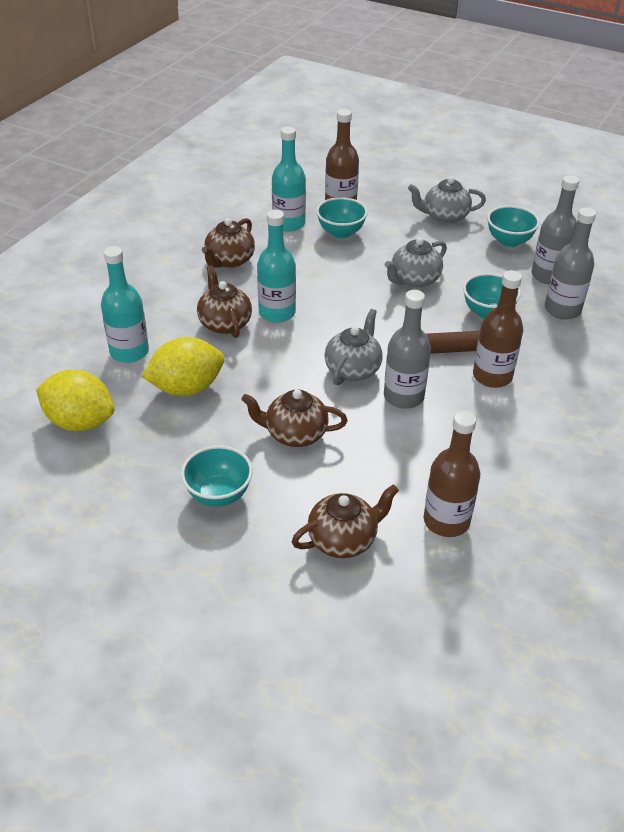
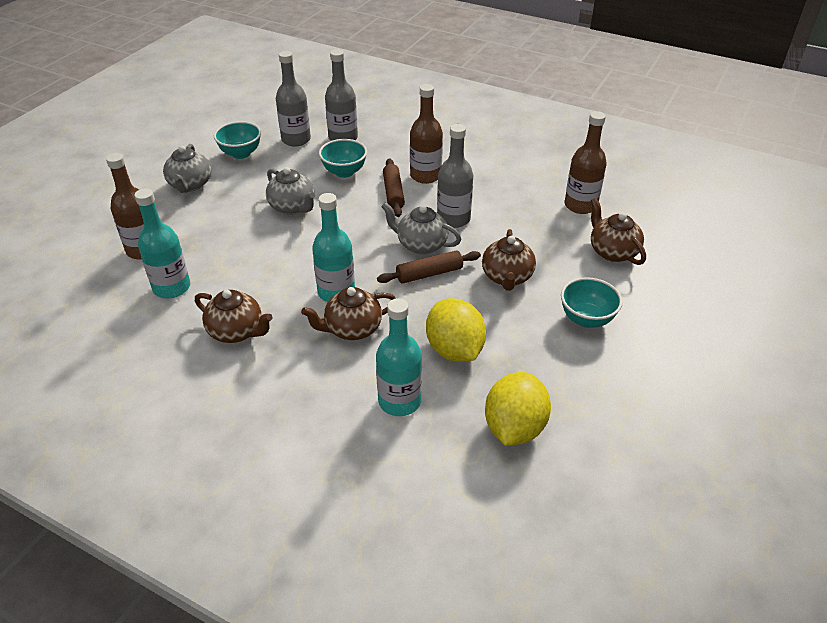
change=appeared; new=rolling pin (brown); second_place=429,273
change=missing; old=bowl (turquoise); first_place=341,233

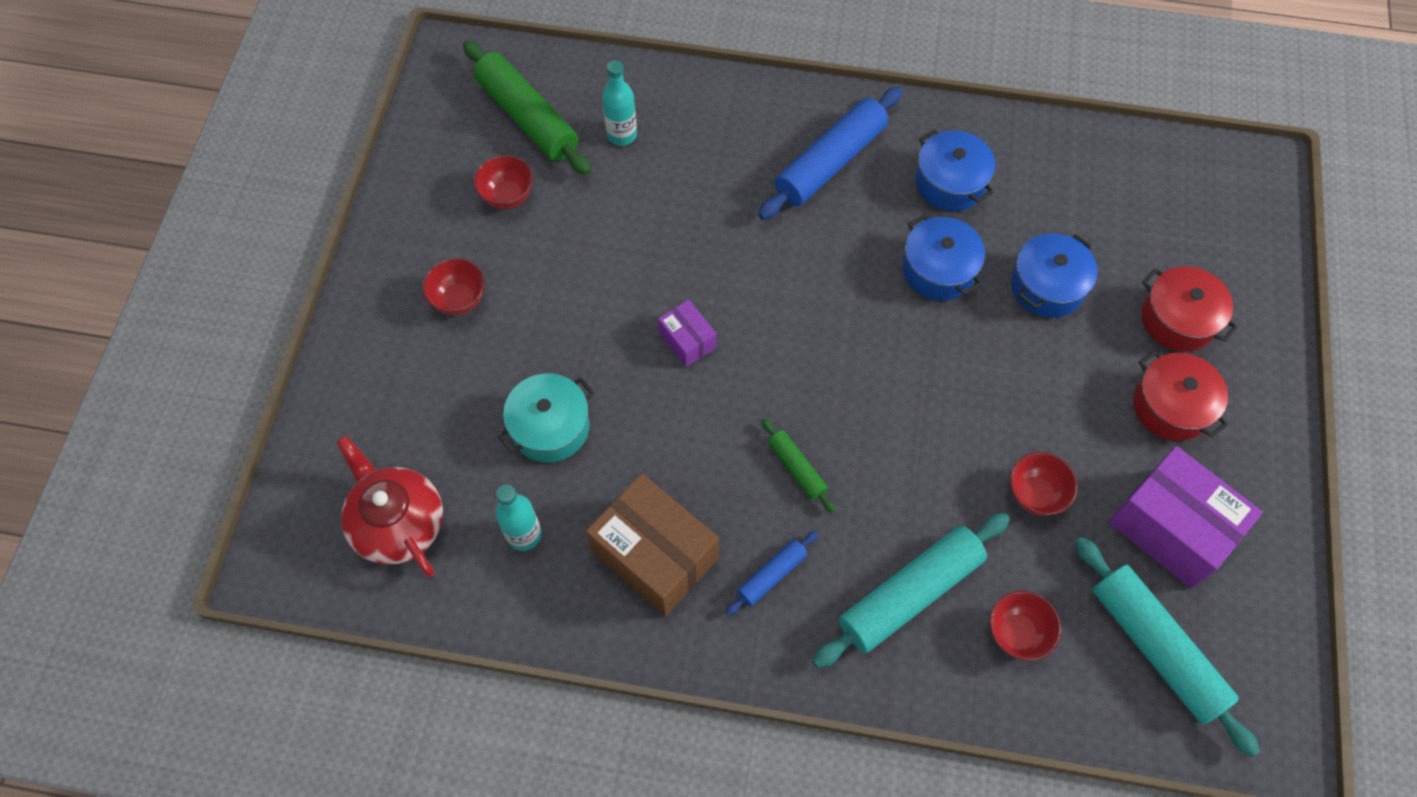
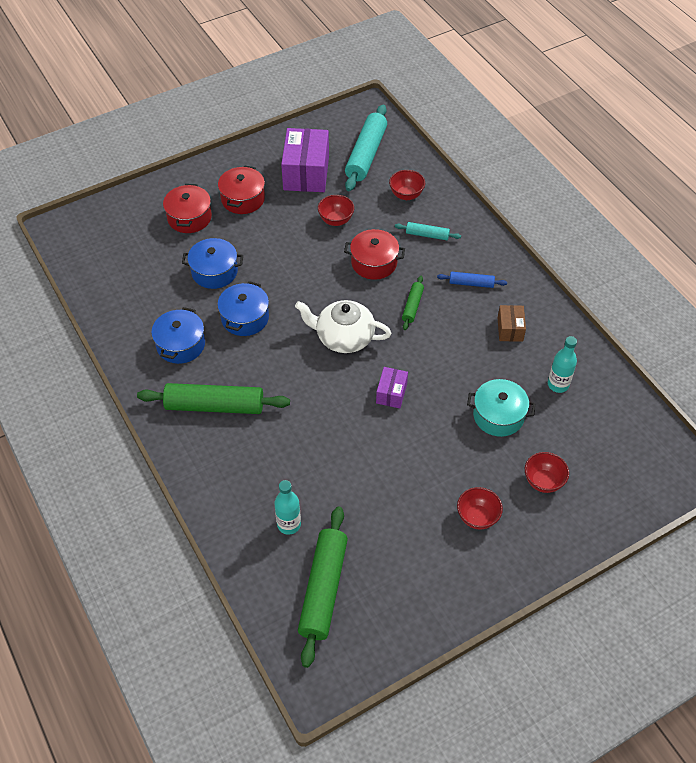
change=colour; old=rolling pin (blue); new=rolling pin (green); first_place=830,162; second_place=215,406
change=appeared; new=teapot (white); second_place=343,337
change=appeared; new=pot (red); second_place=374,263
change=size; old=rolling pin (turquoise); first_place=910,594; second_place=427,235; factor=0.5
change=size; old=box (brown); first_place=654,555; second_place=510,329; factor=0.51
change=relocated; old=bowl (red); first_place=507,196; second_place=543,481
change=missing; old=teapot (red); first_place=398,523

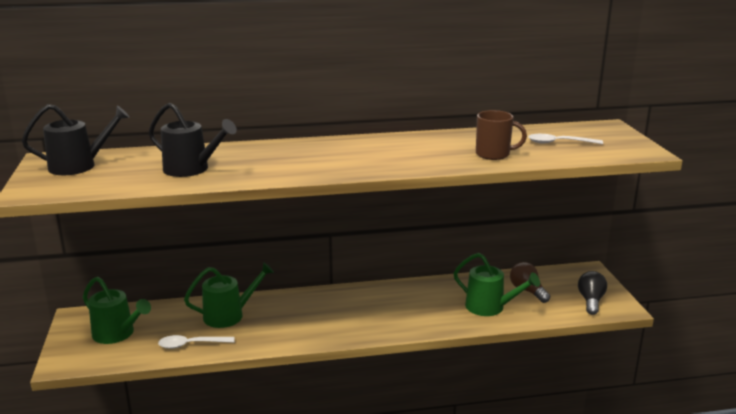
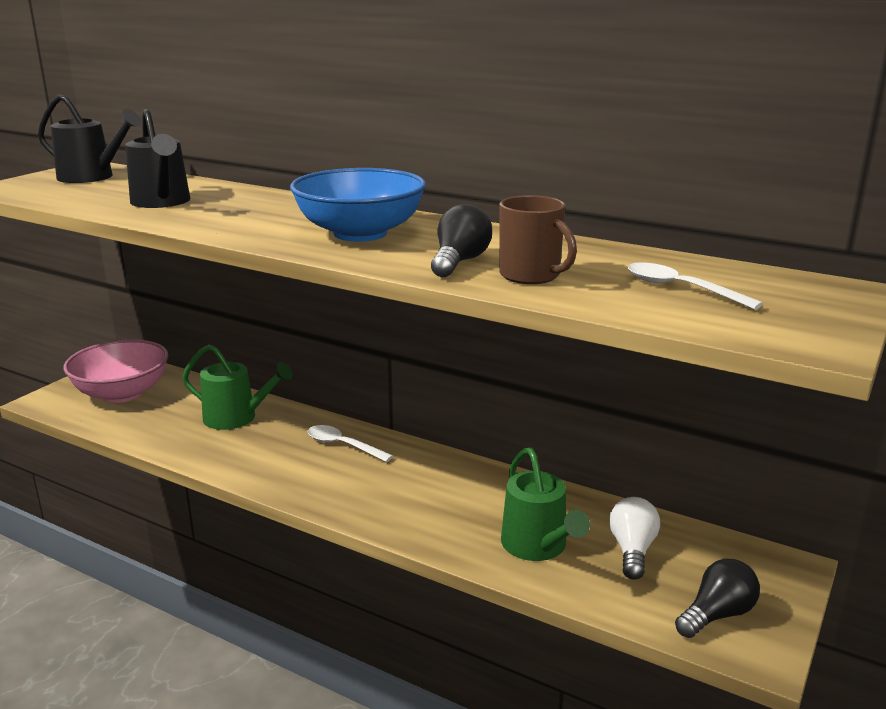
change=exchanged; old=watering can (green); new=bowl (pink); first_place=117,334; second_place=122,393
change=appeared; new=bowl (blue); second_place=360,233
change=relocated; old=spoon (white); first_place=191,345; second_place=343,445
change=appeared; new=light bulb (black); second_place=459,262
change=colour; old=light bulb (brown); new=light bulb (white); first_place=527,291; second_place=632,550

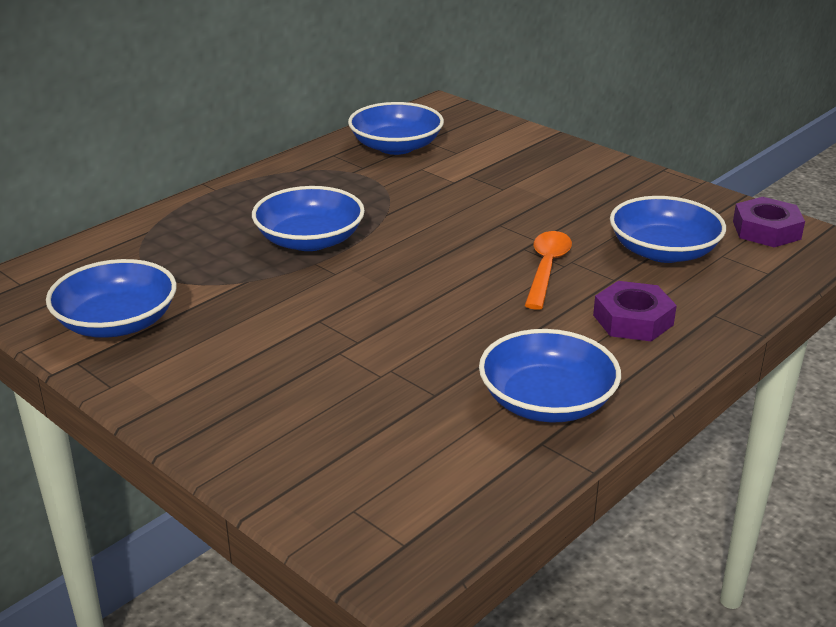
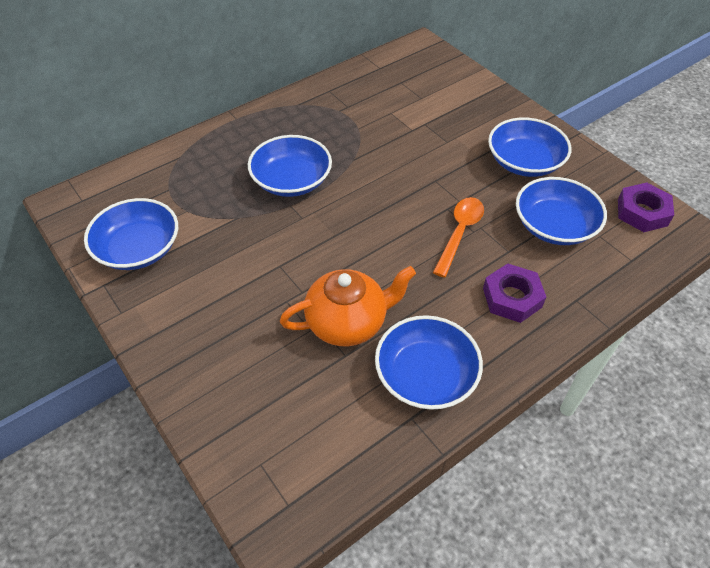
change=appeared; new=teapot (orange); second_place=348,323
change=relocated; old=bowl (blue); first_place=396,146; second_place=524,162

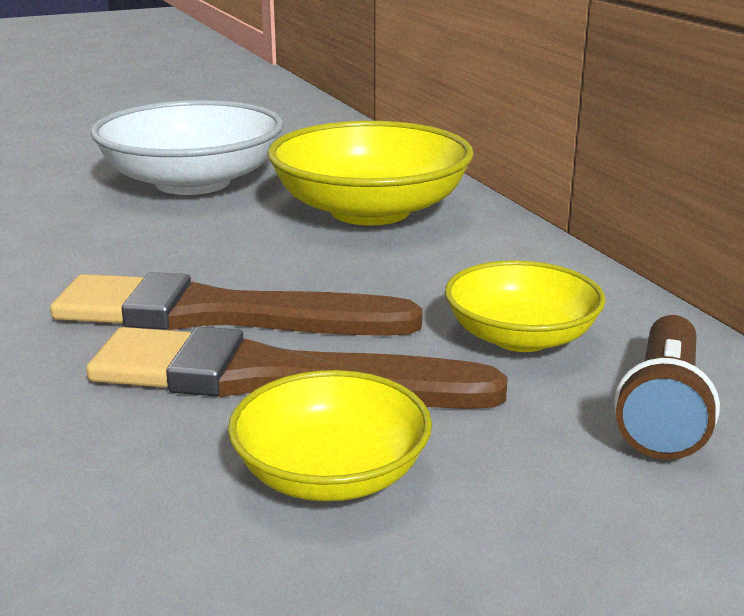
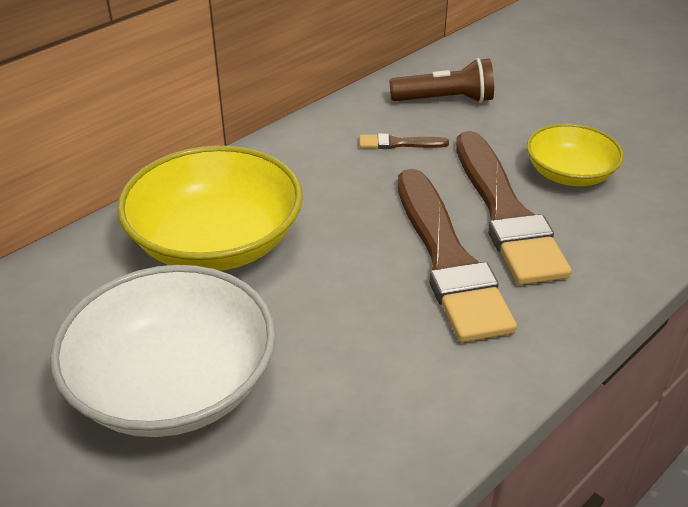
change=exchanged; old=bowl (yellow); new=brush (brown); first_place=521,337; second_place=398,143

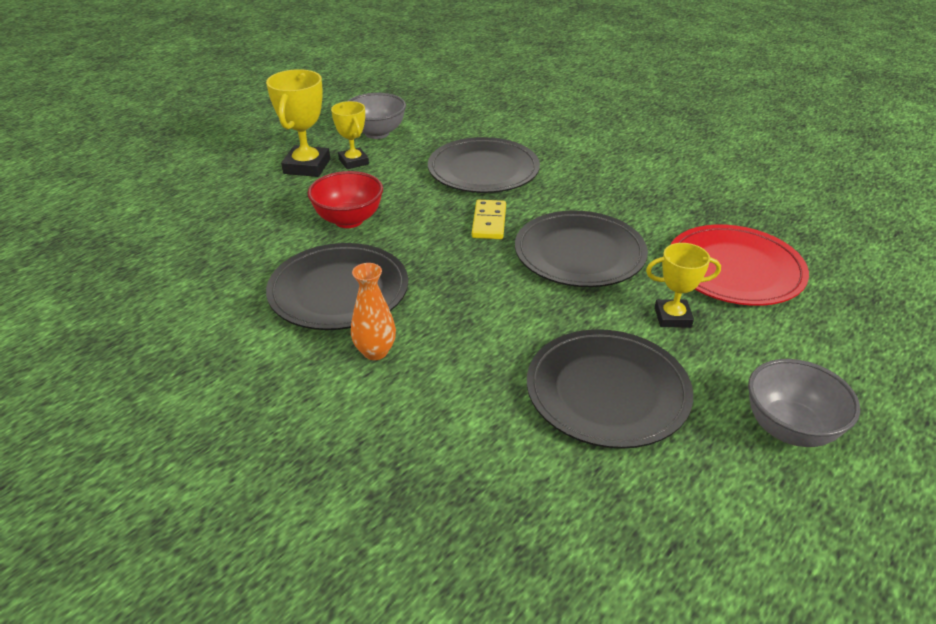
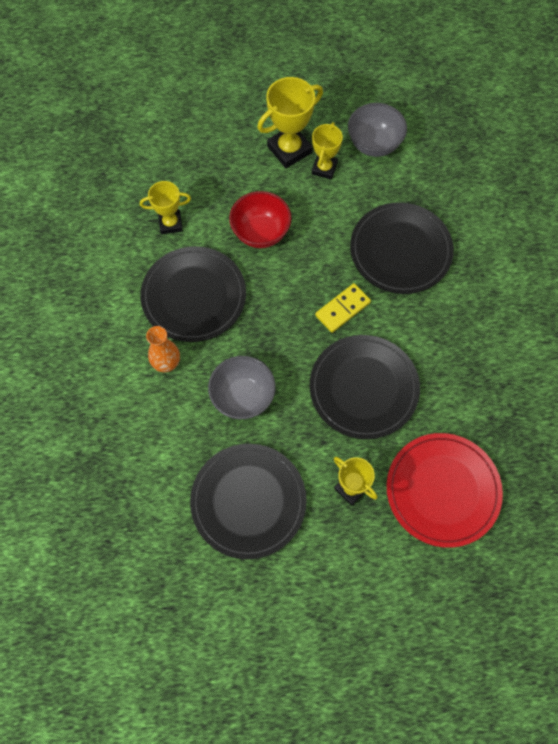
change=appeared; new=trophy (yellow); second_place=170,223
change=relocated; old=bowl (grey); first_place=789,429; second_place=243,397

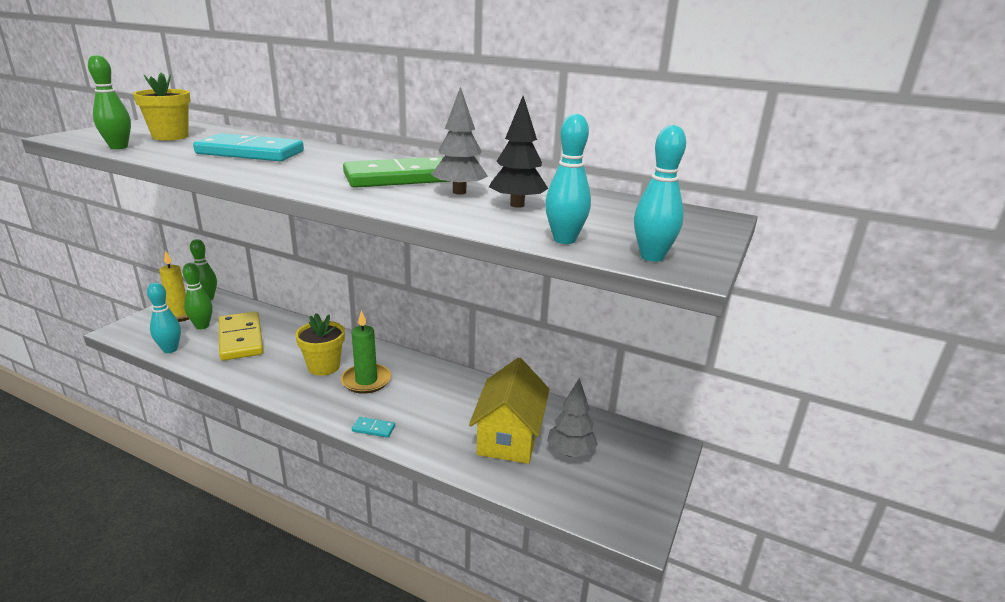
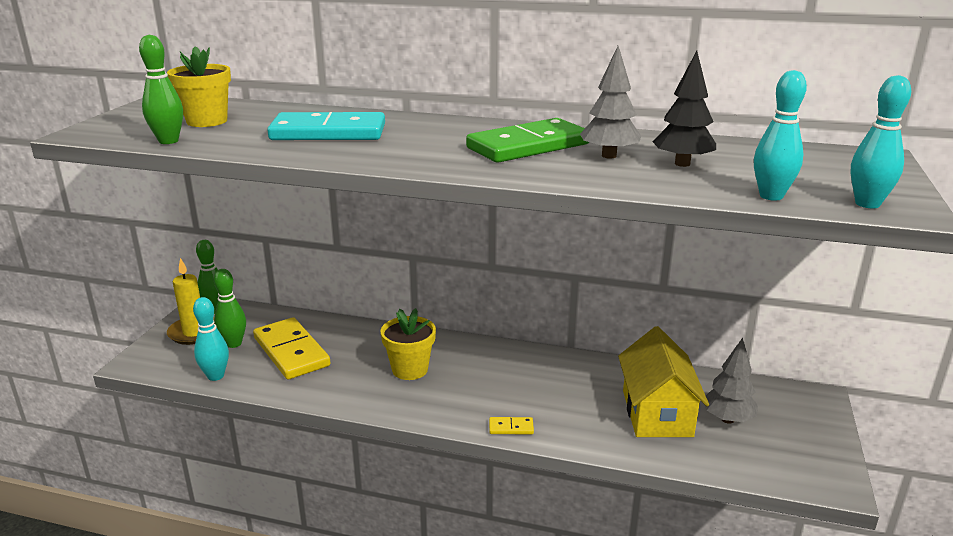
change=colour; old=domino (turquoise); new=domino (yellow); first_place=373,429; second_place=511,428
change=missing; old=candle (green); first_place=366,381

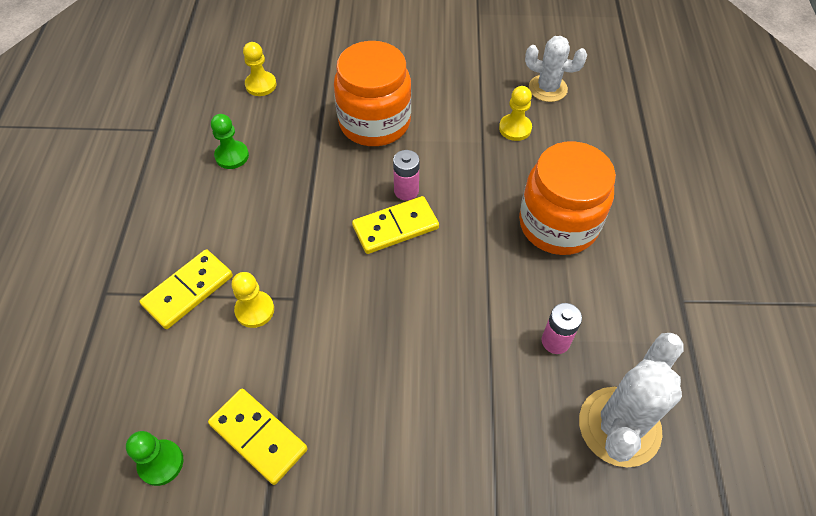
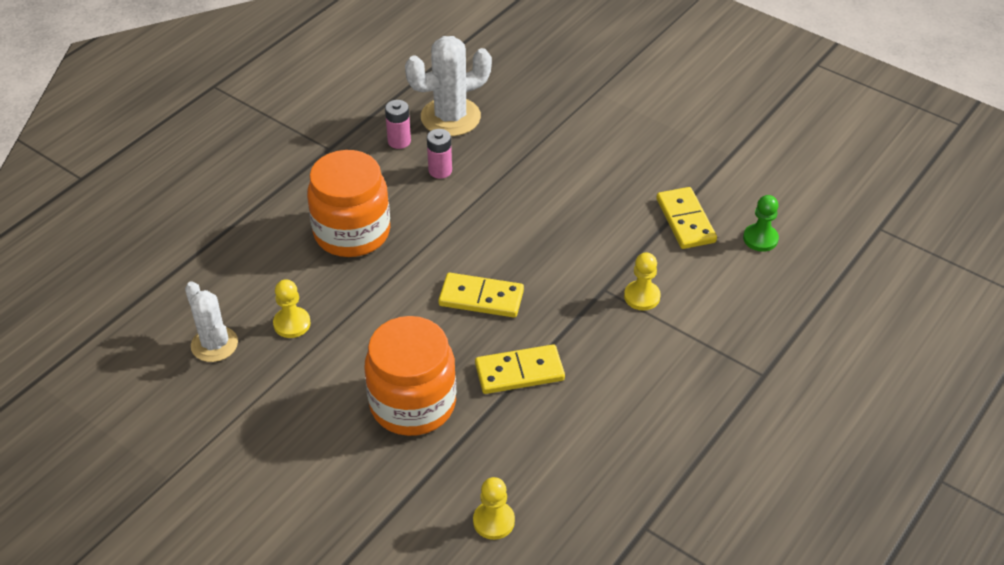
change=relocated; old=battery (pink); first_place=406,191; second_place=399,141
change=relocated; old=domino (yellow); first_place=188,290; second_place=519,372
change=missing; old=pawn (green); first_place=232,156

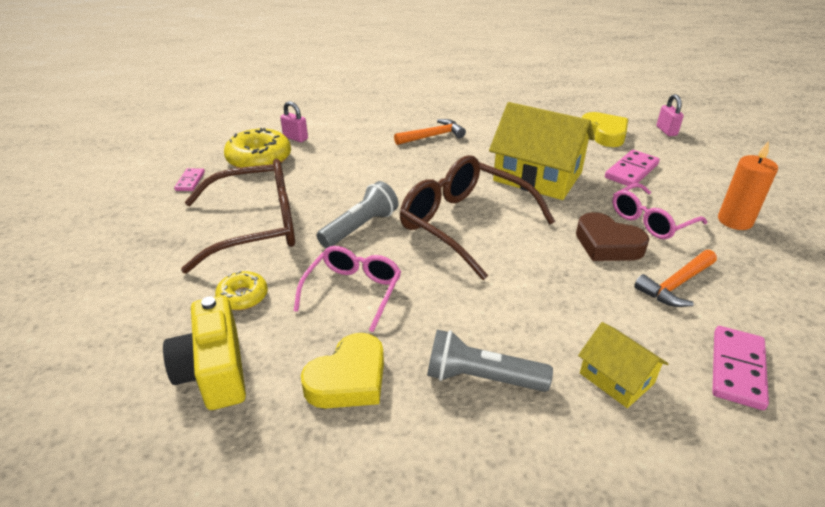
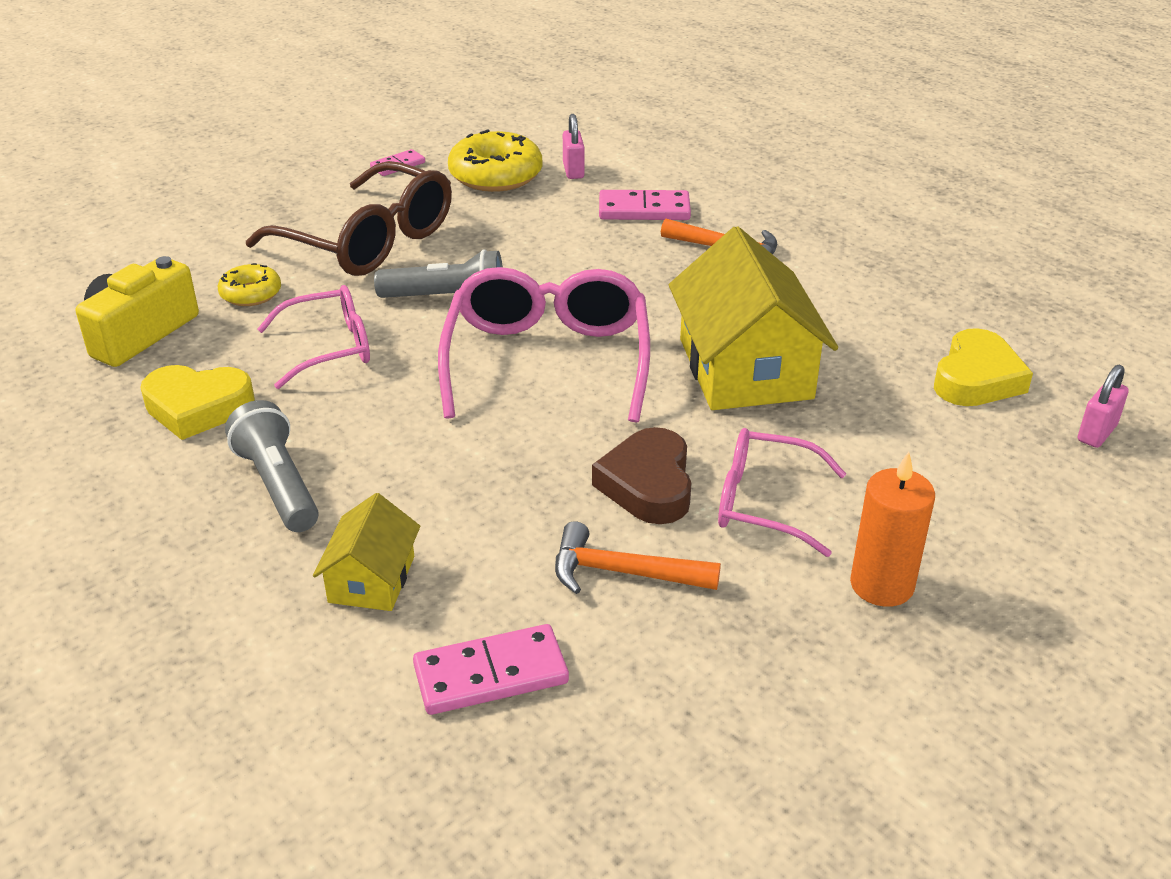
change=colour; old=glasses (brown); new=glasses (pink); first_place=464,223; second_place=547,360
change=relocated; old=domino (pink); first_place=631,171; second_place=644,210

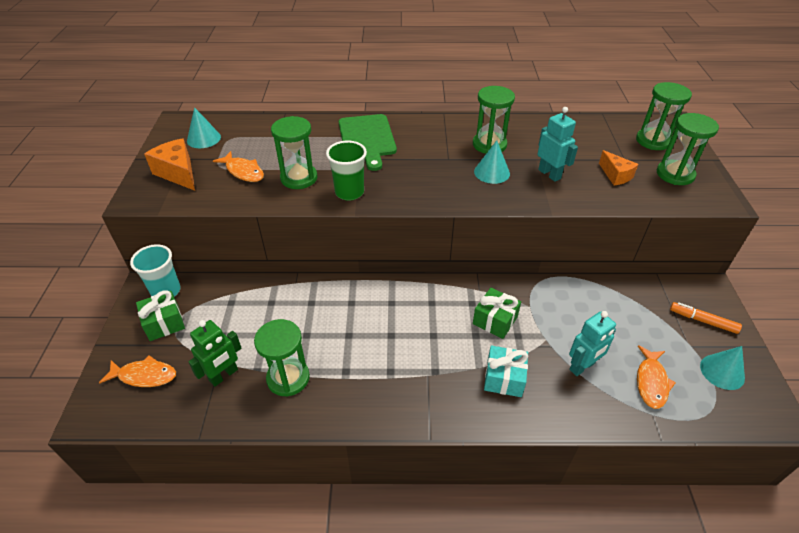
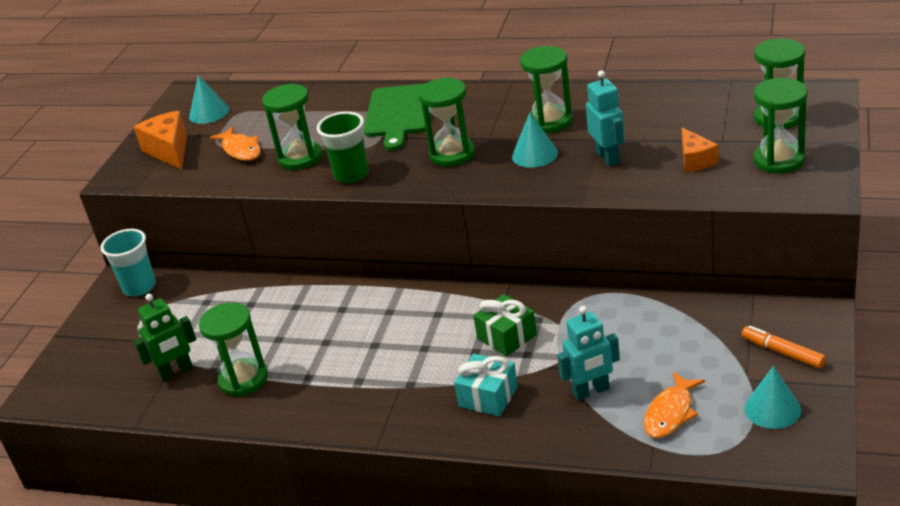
change=appeared; new=hourglass (green); second_place=452,154
change=missing; old=fish (orange); first_place=144,375
change=missing; old=gift (green); first_place=164,323

